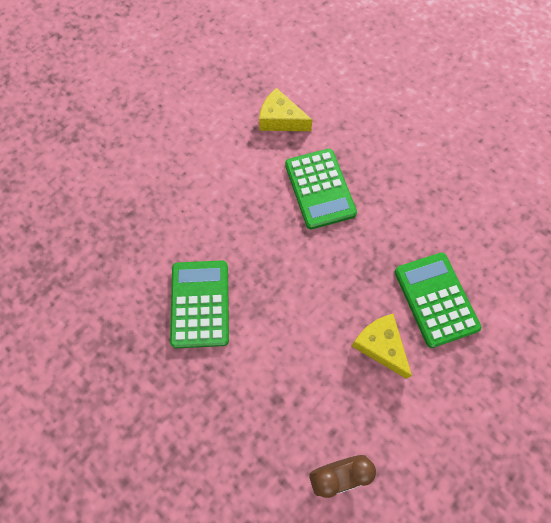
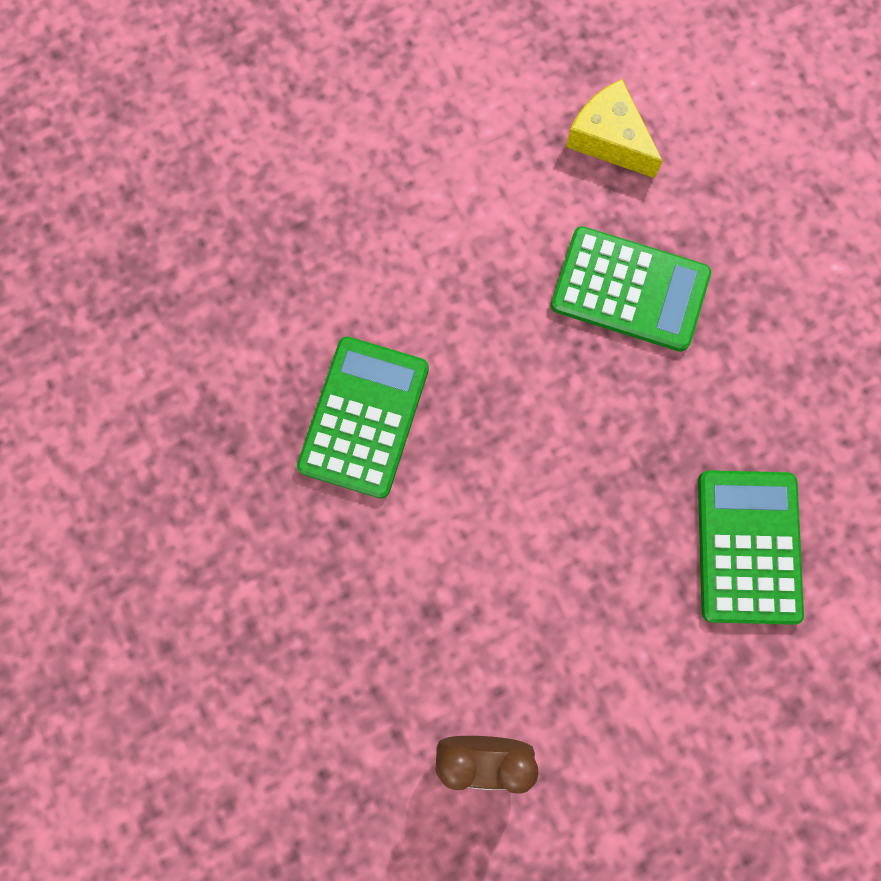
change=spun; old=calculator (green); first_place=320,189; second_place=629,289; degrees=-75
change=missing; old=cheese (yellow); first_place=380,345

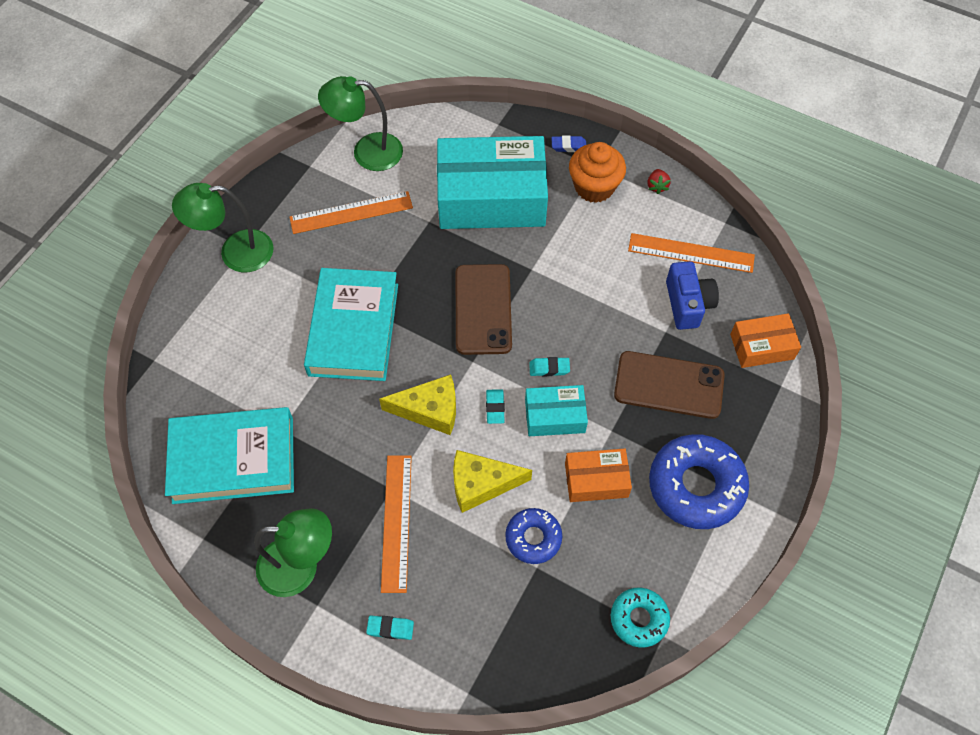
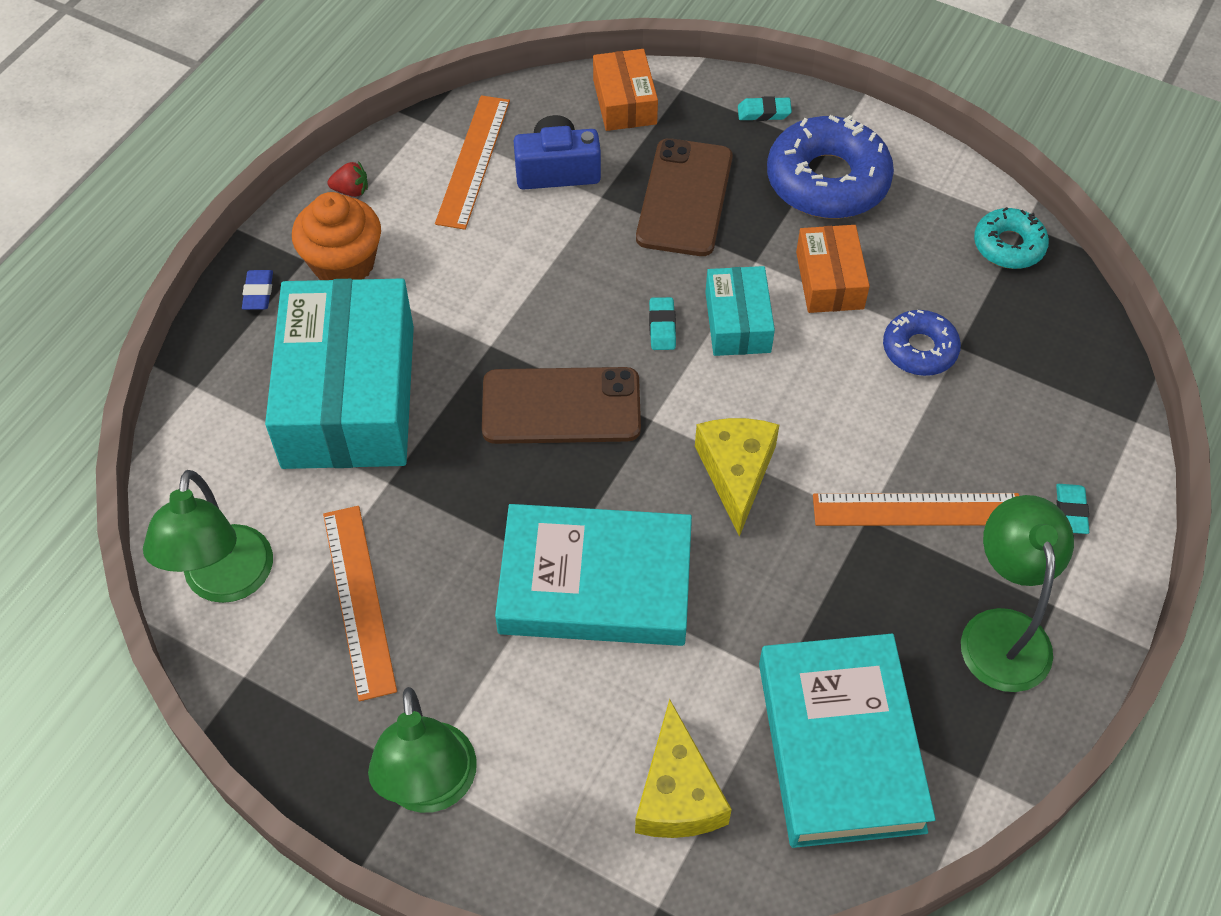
change=relocated; old=cheese (yellow); first_place=481,484; second_place=677,793
change=relocated; old=eraser (turquoise); first_place=495,408; second_place=764,112

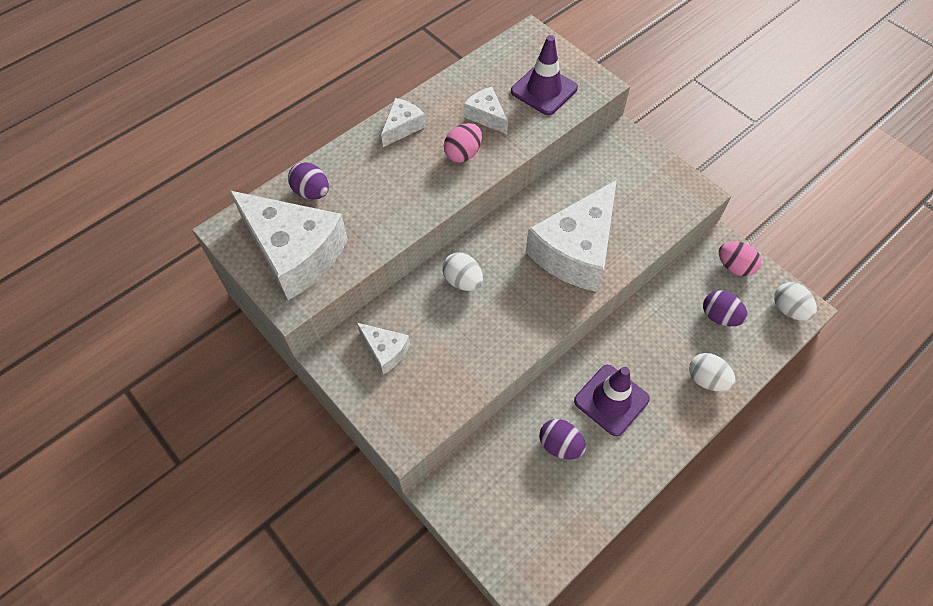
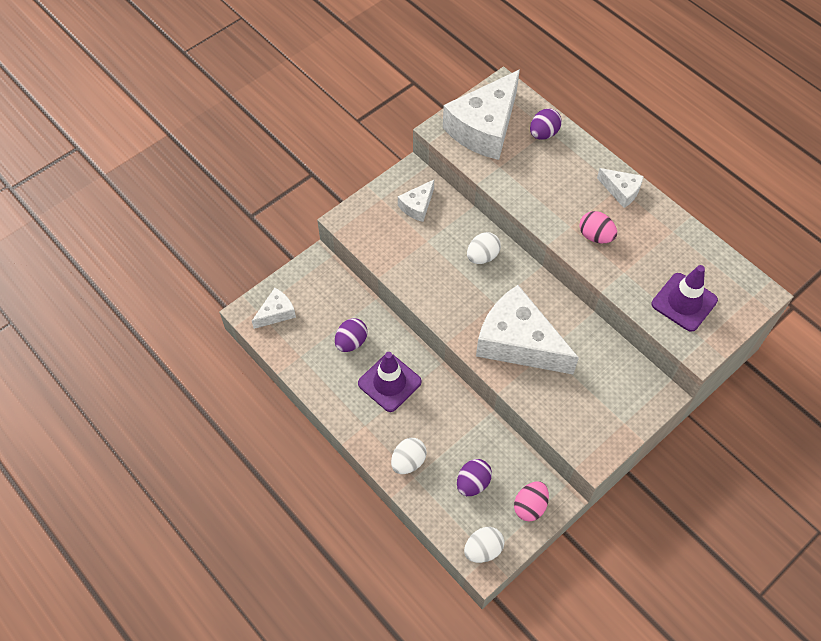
change=relocated; old=cheese (white); first_place=486,116; second_place=276,313

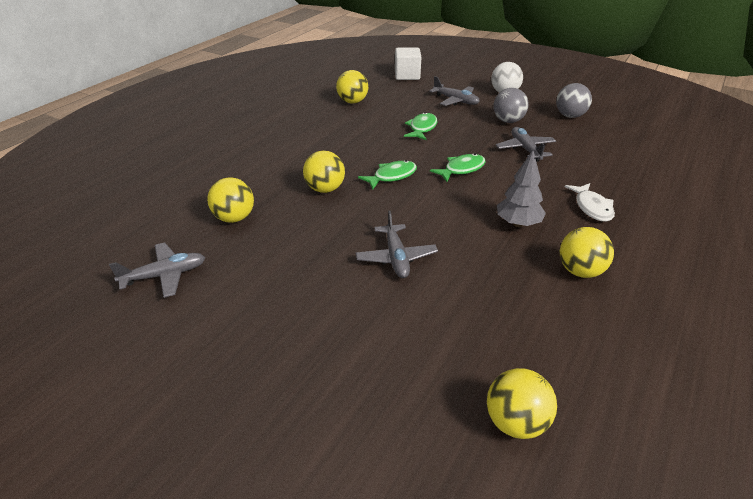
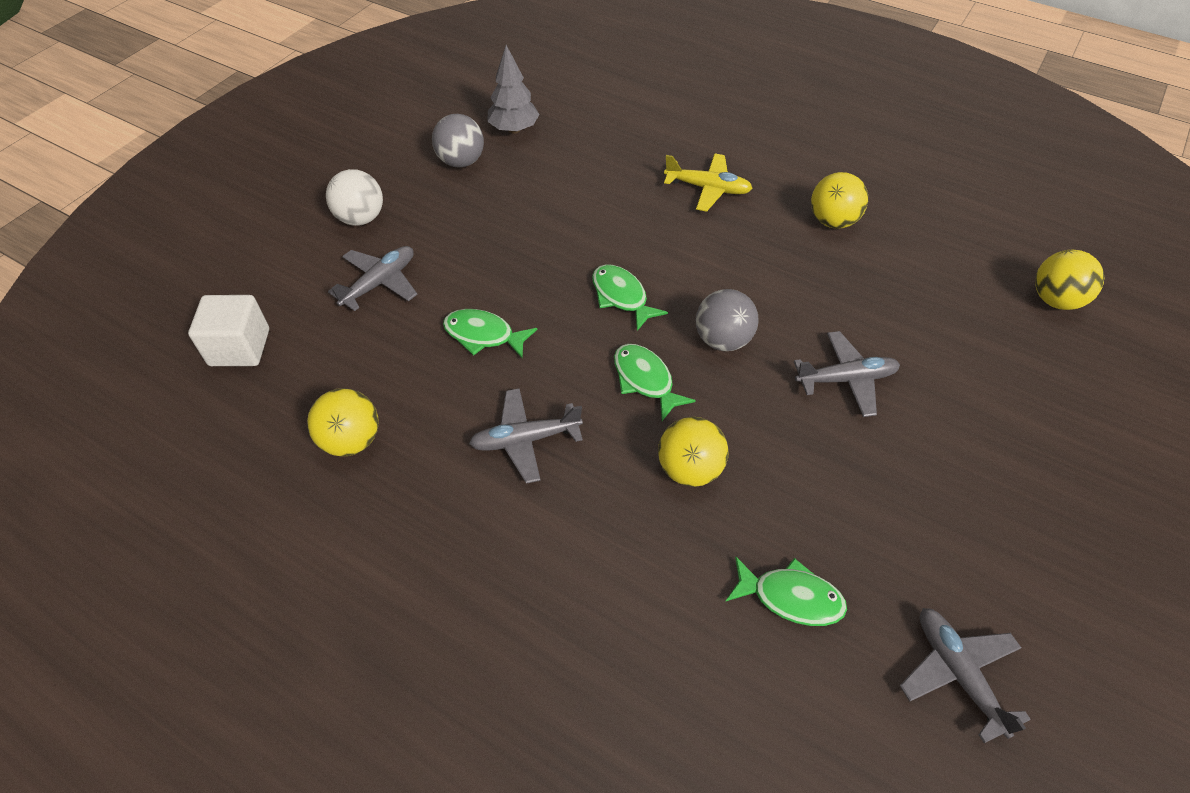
change=relocated; old=plane (grey); first_place=525,149; second_place=525,440
change=relocated; old=tree (grey); first_place=518,223; second_place=514,129
change=exchanged; old=fish (white); new=plane (yellow); first_place=592,207; second_place=708,188
change=relocated; old=ball (grey); first_place=508,121; second_place=722,340
change=exchanged; old=ball (yellow); new=fish (green); first_place=234,218; second_place=790,597

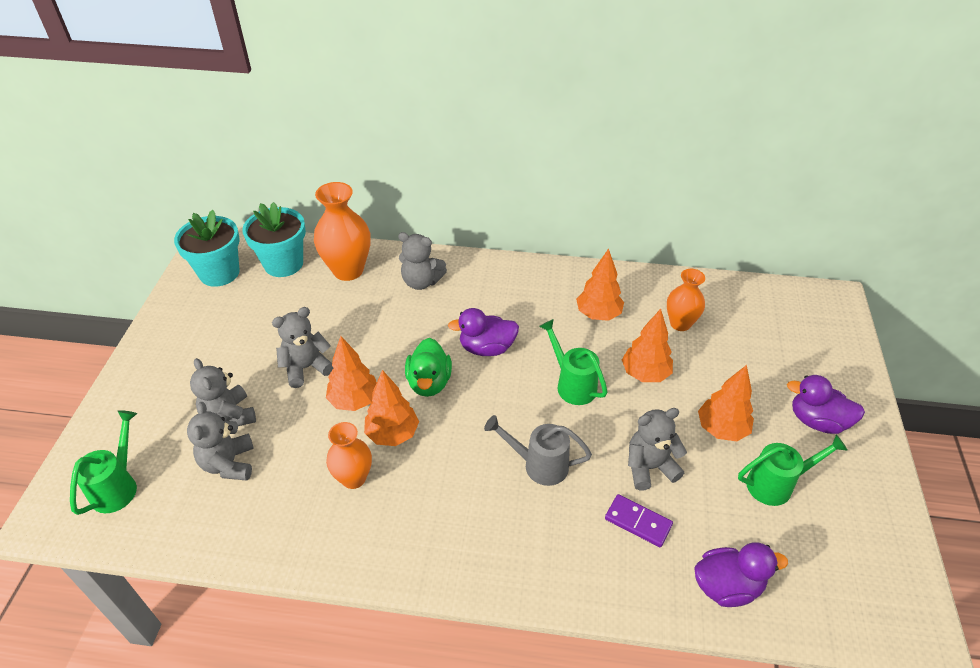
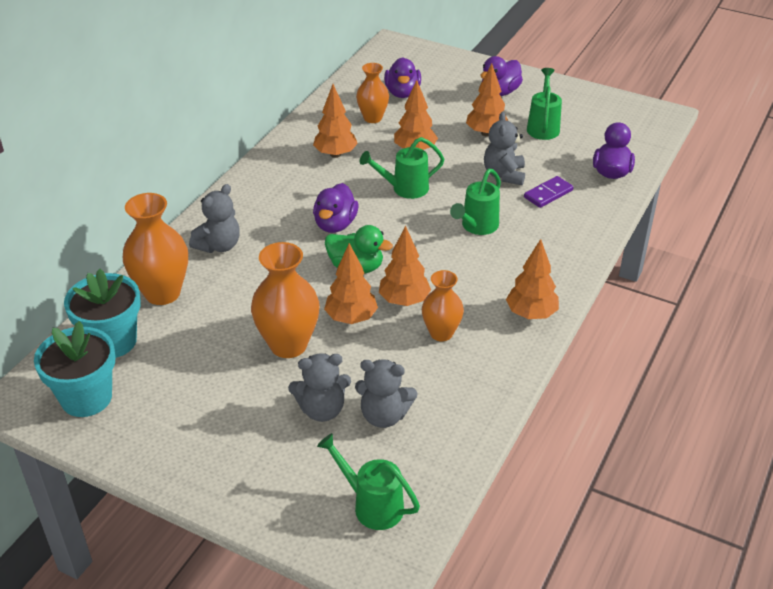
change=exchanged; old=teddy bear (grey); new=vase (orange); first_place=306,368; second_place=288,345
change=appeared; new=duck (purple); second_place=402,93
change=colour; old=watering can (grey); new=watering can (green); first_place=539,465; second_place=477,226
change=appeared; new=tree (orange); second_place=531,314

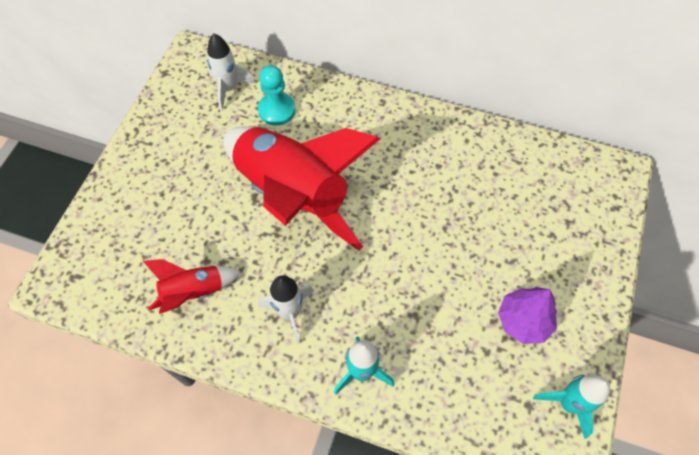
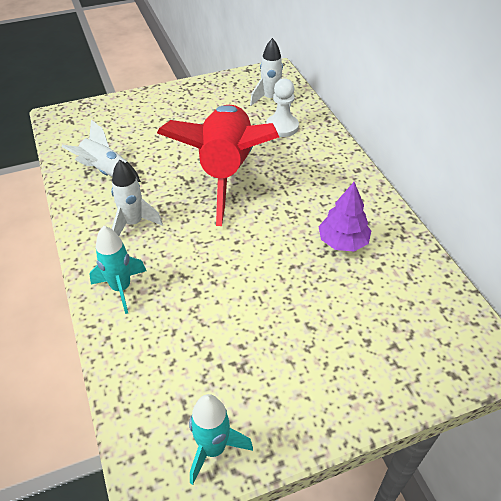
change=colour; old=rocket (red); new=rocket (white); first_place=194,292; second_place=106,171
change=colour; old=pawn (turquoise); new=pawn (white); first_place=277,110; second_place=282,127
change=relocated; old=tree (purple); first_place=523,321; second_place=342,242

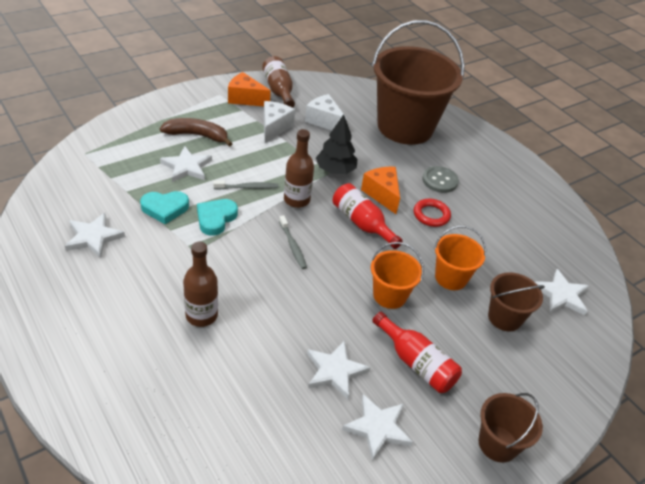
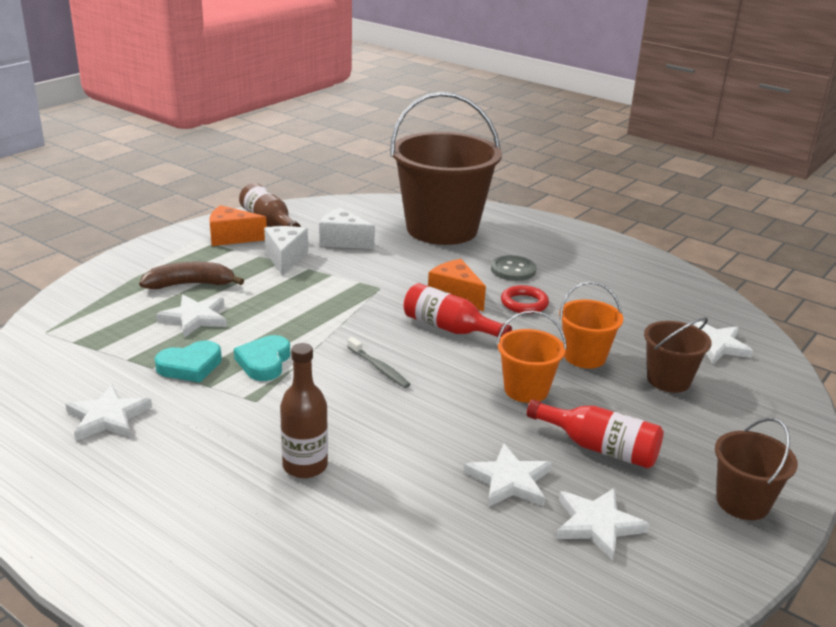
change=missing; old=toothbrush (grey); first_place=247,187
change=missing; old=bottle (brown); first_place=297,200
change=missing; old=tree (black); first_place=335,170

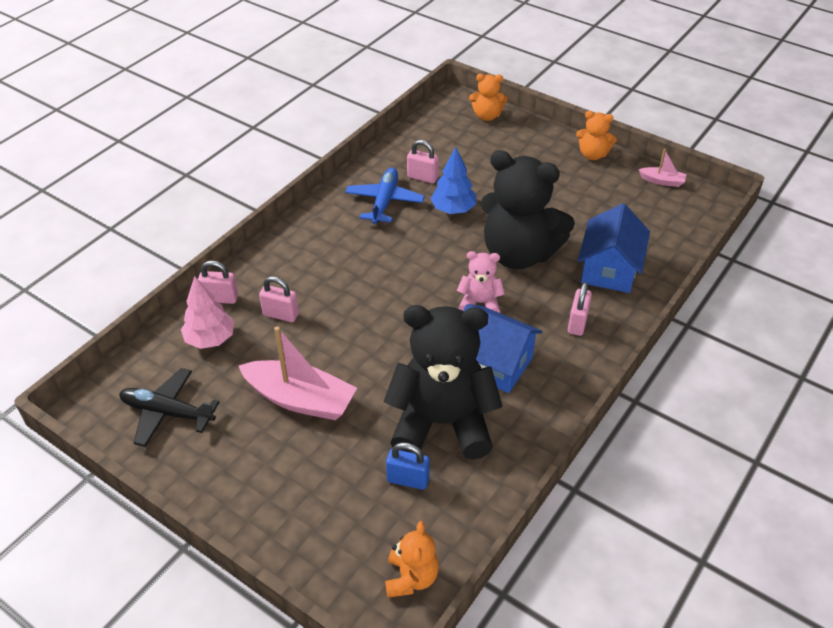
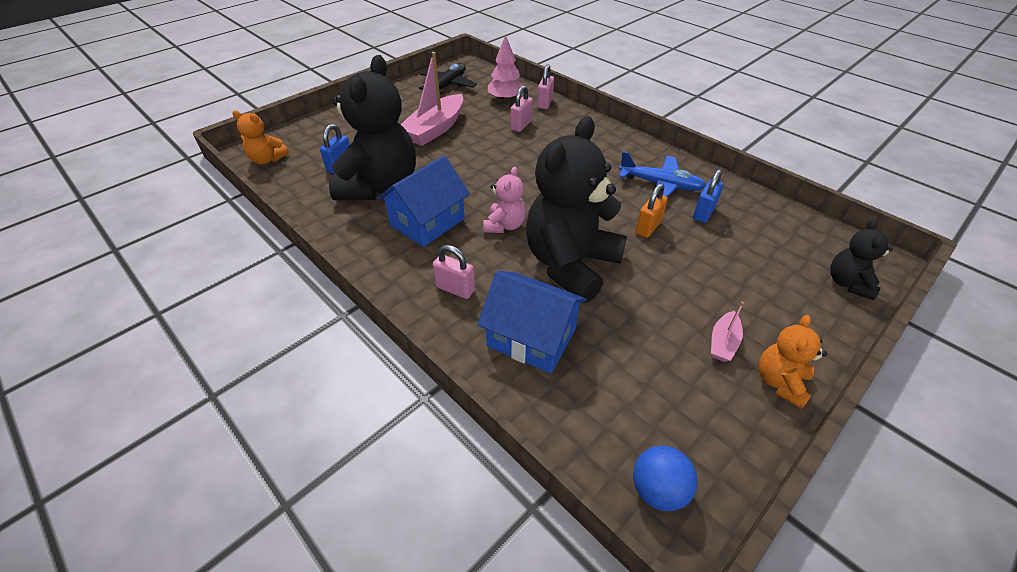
change=appeared; new=ball (blue); second_place=658,489
change=exchanged; old=tree (blue); new=padlock (orange); first_place=453,209; second_place=648,227
change=colour; old=padlock (pink); new=padlock (blue); first_place=422,177; second_place=703,213
change=relocated; old=boat (pink); first_place=662,181; second_place=723,342
change=colour; old=teddy bear (orange); new=teddy bear (black); first_place=487,116; second_place=848,283

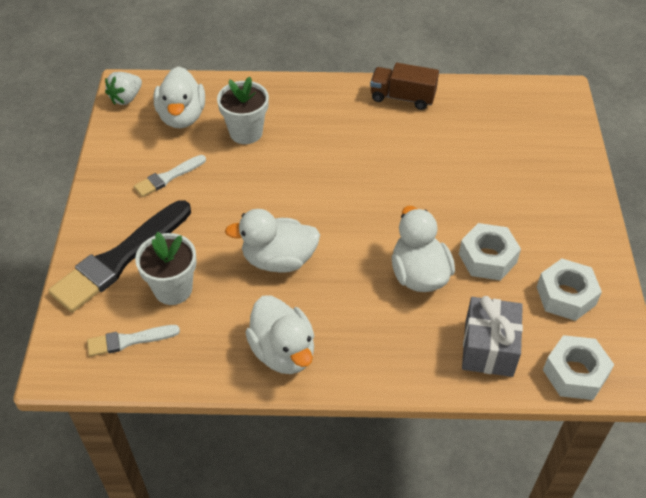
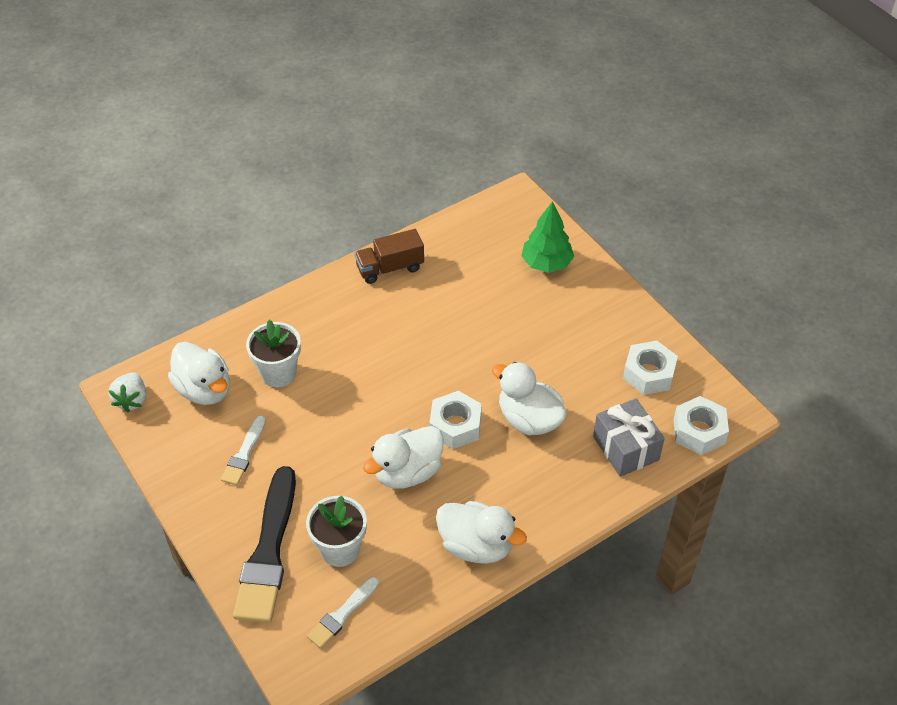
change=relocated; old=nut (white); first_place=487,258; second_place=455,426
change=appeared; new=tree (green); second_place=546,263

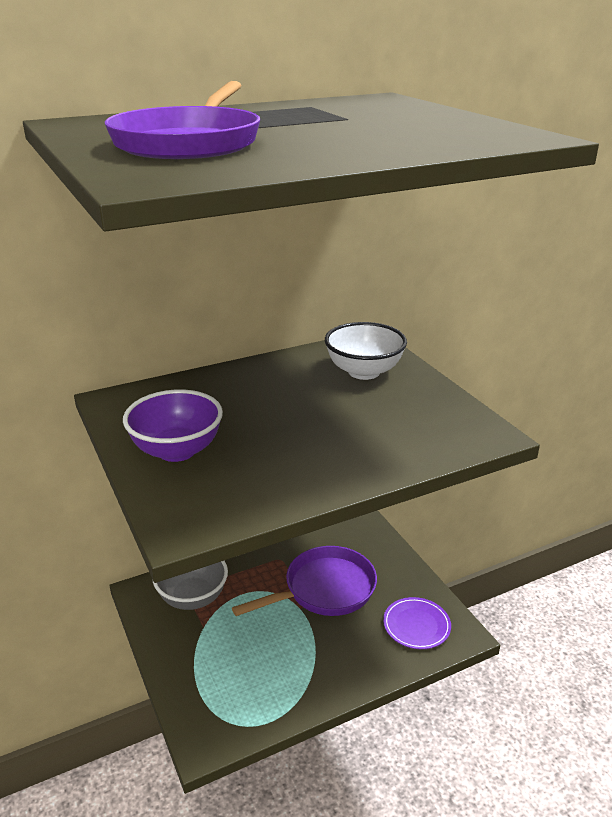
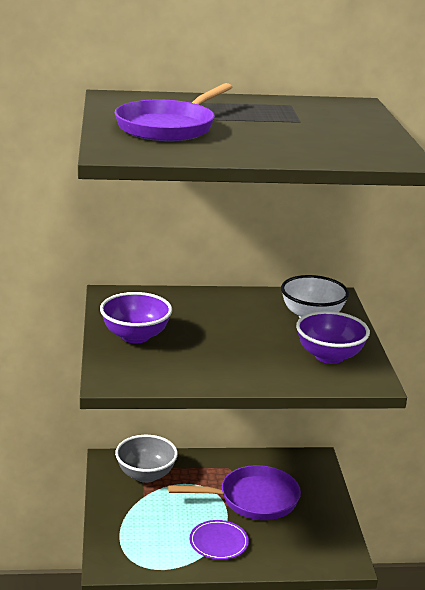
change=relocated; old=plate (purple); first_place=416,625; second_place=218,542
change=appeared; new=bowl (purple); second_place=329,356

